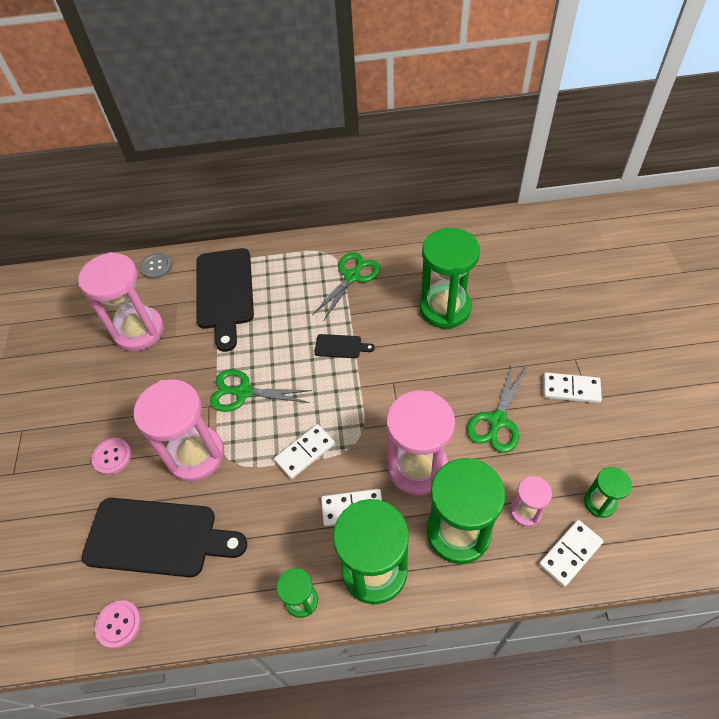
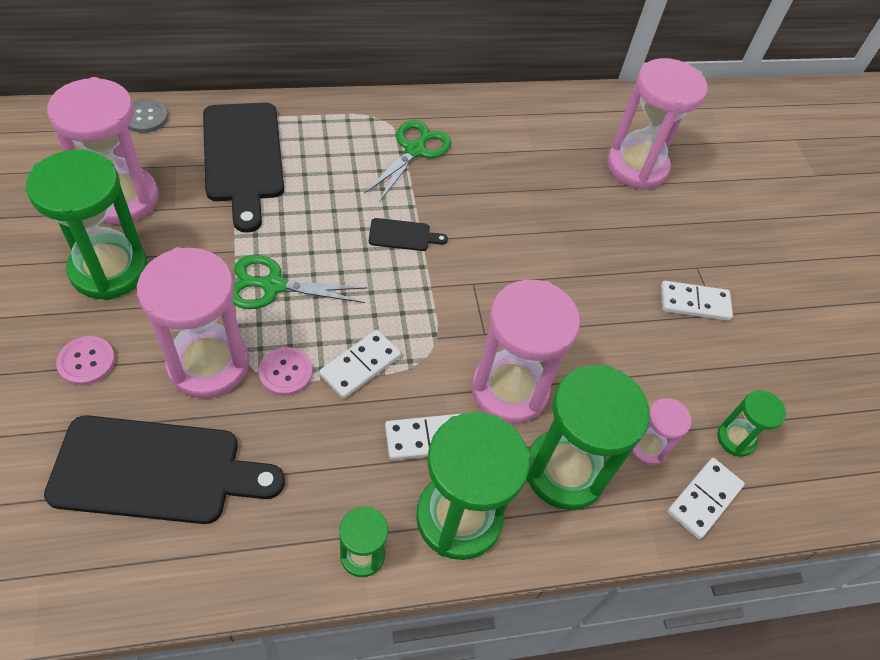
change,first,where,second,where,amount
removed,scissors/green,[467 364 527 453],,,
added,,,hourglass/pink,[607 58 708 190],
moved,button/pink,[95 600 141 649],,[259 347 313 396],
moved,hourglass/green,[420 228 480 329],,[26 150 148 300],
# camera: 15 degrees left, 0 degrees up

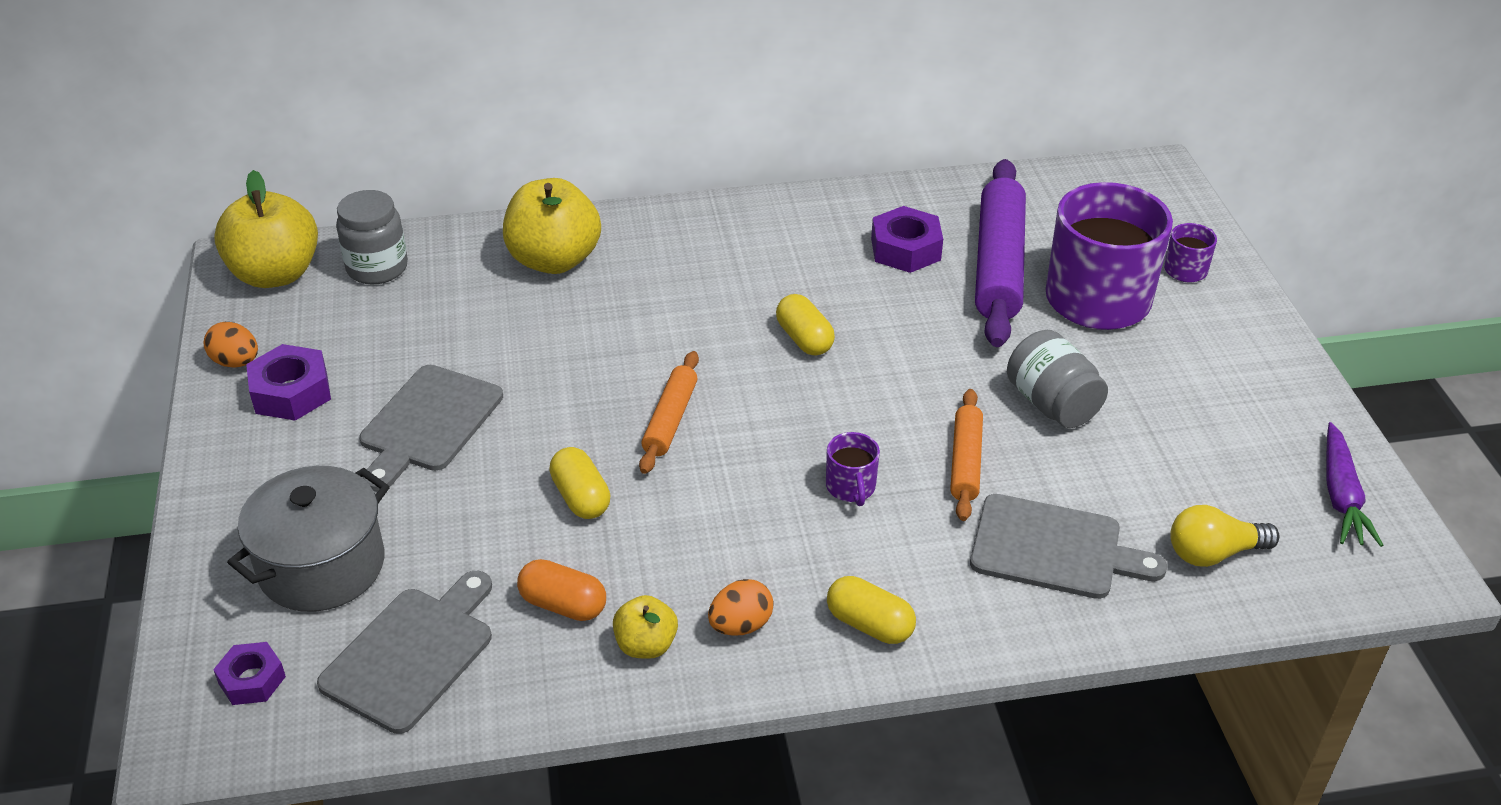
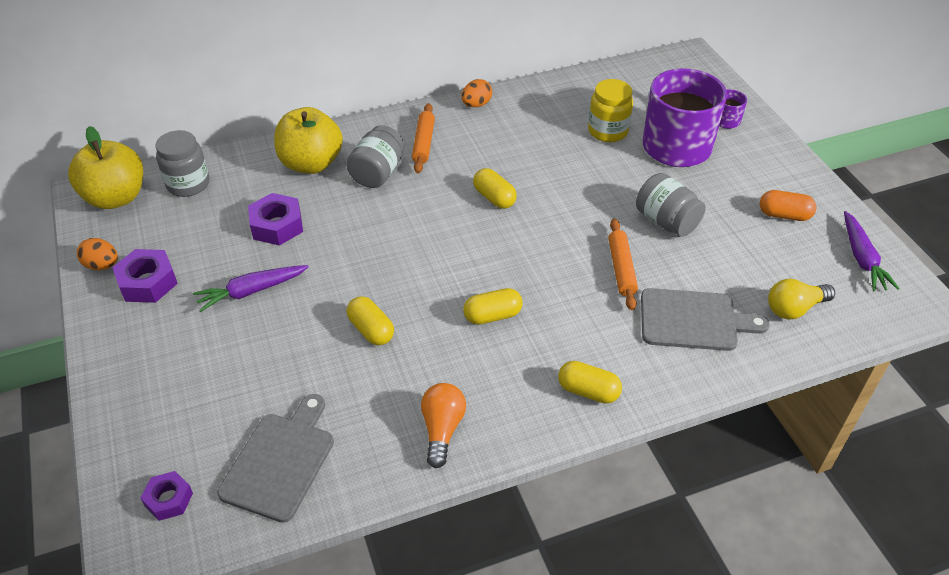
change,first,where,second,where,amount
removed,pot/grey,[227 466 390 612],,,
removed,mug/purple,[826 432 880 506],,,
added,,,jar/grey,[346 125 404 188],
added,,,capsule/yellow,[463 288 523 325],
moved,capsule/orange,[517 559 606 621],,[759 190 816 221],
moved,rolling pin/orange,[639 351 699 474],,[412 103 435 173],
moved,egg/orange,[708 579 774 636],,[461 79 492 107],
moved,nut/purple,[871 206 943 273],,[248 193 303 246],
replaced,cutting board/grey,[359 365 503 491],carrot/purple,[193 265 309 312],
replaced,apple/yellow,[613 595 678 659],light bulb/orange,[421 383 466 468],
replaced,rolling pin/purple,[975 159 1026 347],jar/yellow,[588 79 633 142],
# camera: 10 degrees left, 5 degrees up

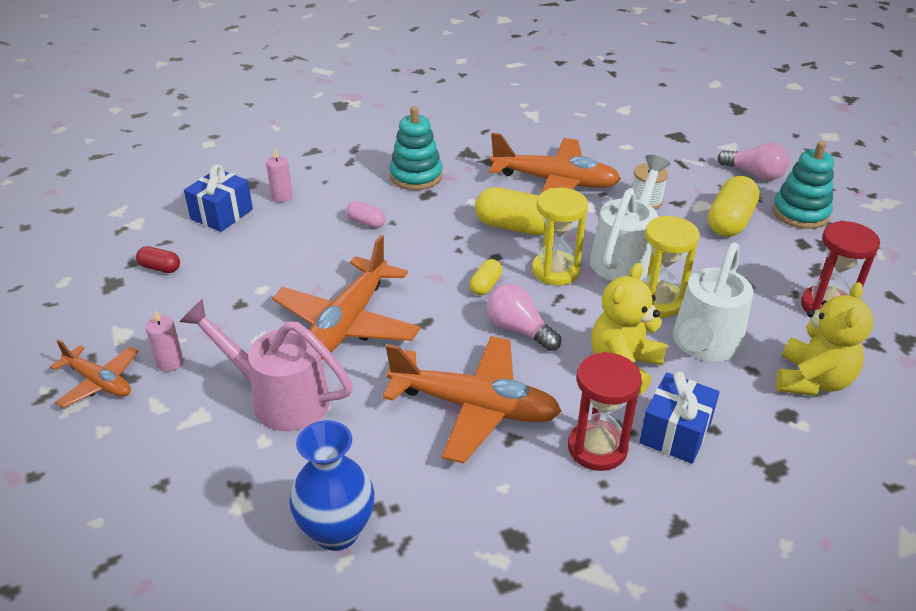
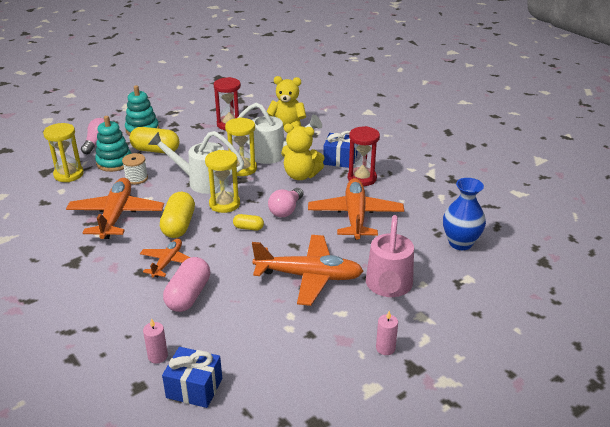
change,first,where,second,where,amount
removed,capsule/red,[136 246 180 273],,,
added,,,hourglass/yellow,[43 123 84 182],
moved,plane/orange,[50 340 139 408],,[140 239 191 277],
moved,stacking toy/turquoise,[390 106 443 190],,[95 116 132 172],
resized,capsule/pink,[346 201 385 228],,[163 257 210 312],x1.91
# camera: 105 degrees left, 5 degrees down

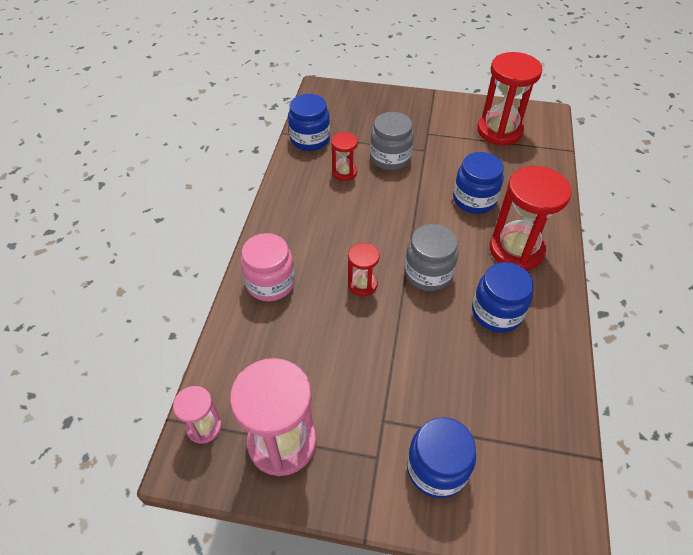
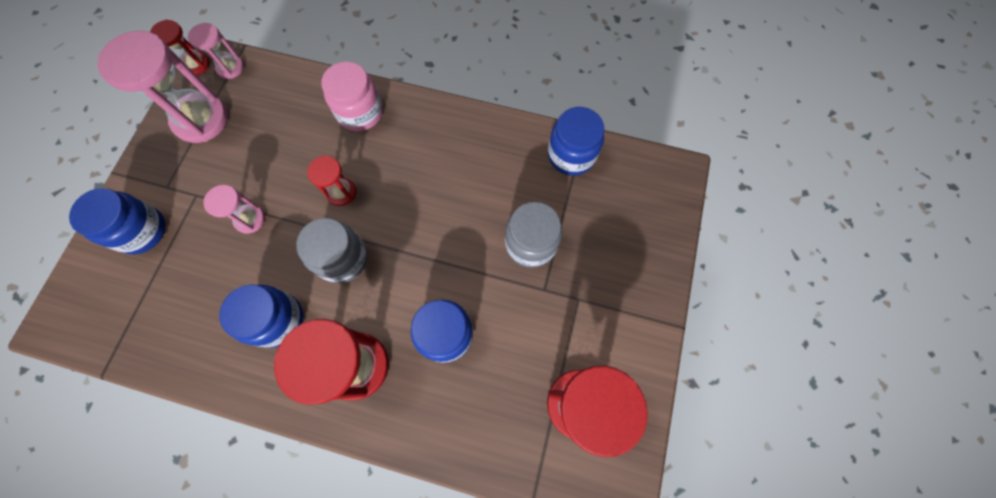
change,first,where,second,where,amount
added,,,hourglass/pink,[204 185 265 234],
moved,hourglass/red,[331 132 358 181],,[150 20 209 76],
# camera: 95 degrees right, 20 degrees up

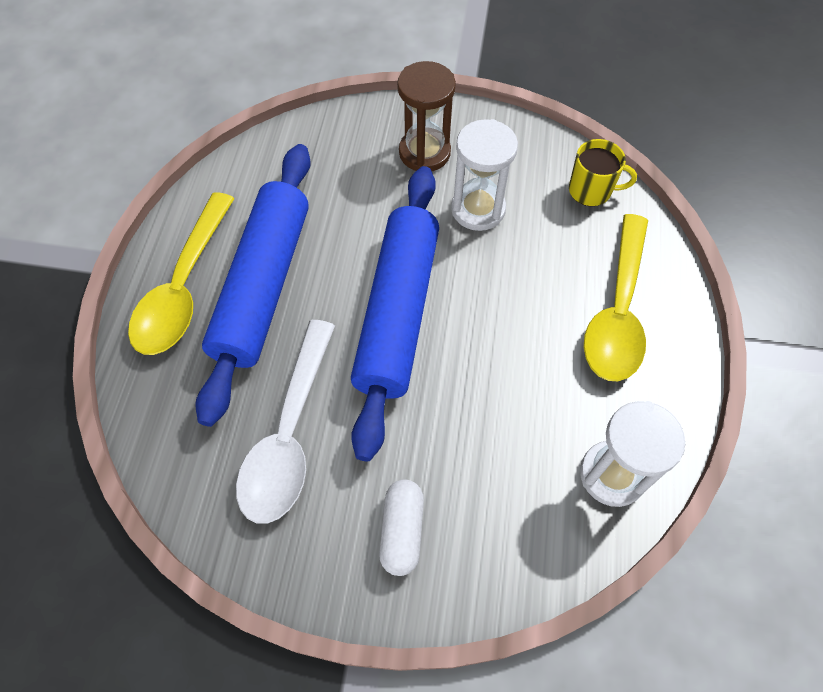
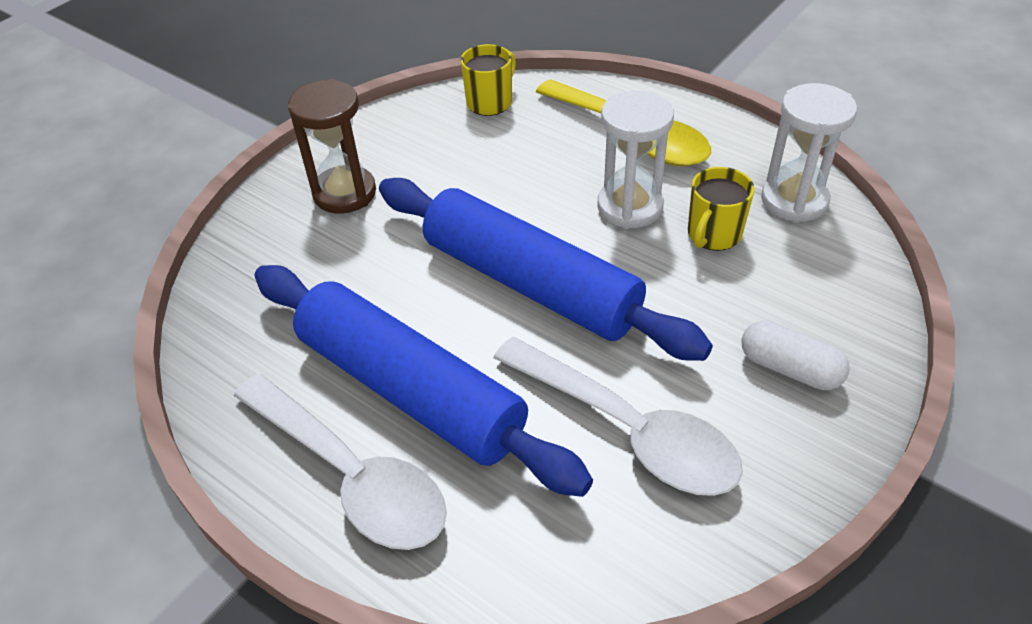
change,first,where,second,where,amount
added,,,mug/yellow,[688 167 754 251],
moved,hourglass/white,[451 119 518 231],,[597 91 674 229],
recoloured,spoon/yellow,[128 192 235 355],spoon/white,[234 374 447 550],
# camera: 60 degrees left, 15 degrees down

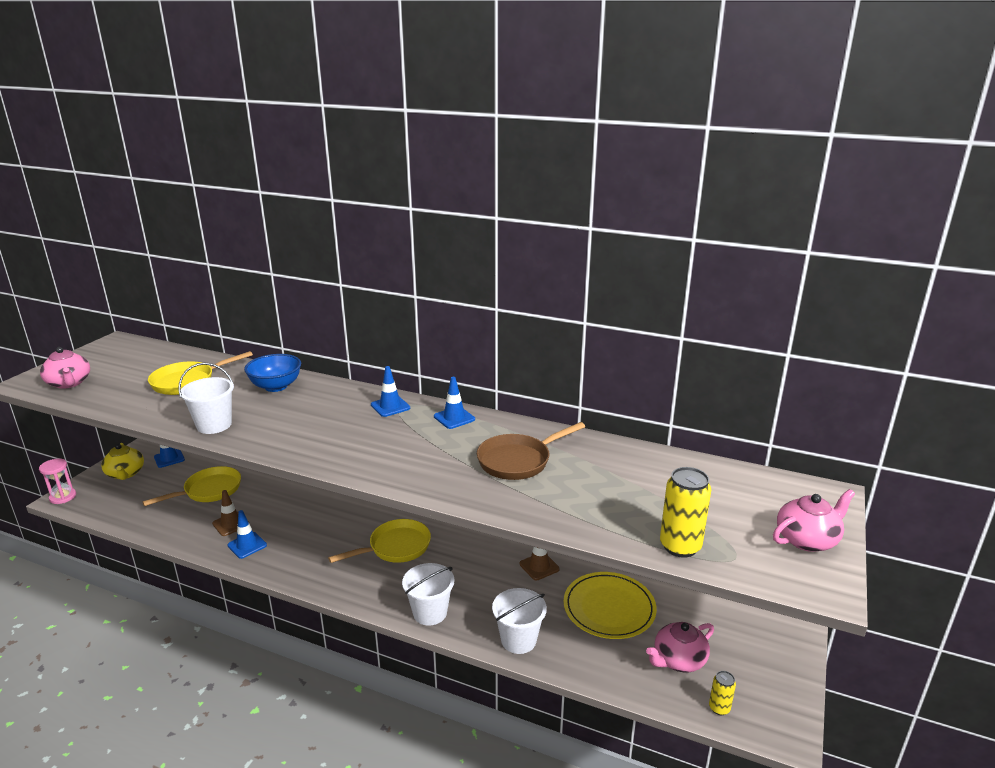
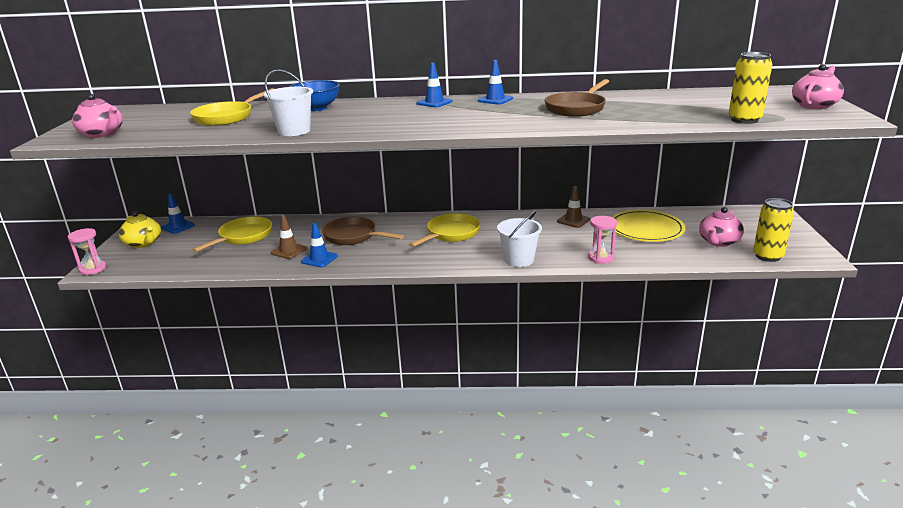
change,first,where,second,where,amount
added,,,pan/brown,[322 217 404 245],
replaced,bucket/white,[492 588 547 654],hourglass/pink,[588 216 617 264],
resized,can/yellow,[709 671 736 715],,[753 198 794 262],x1.79
# camera: 20 degrees left, 0 degrees up

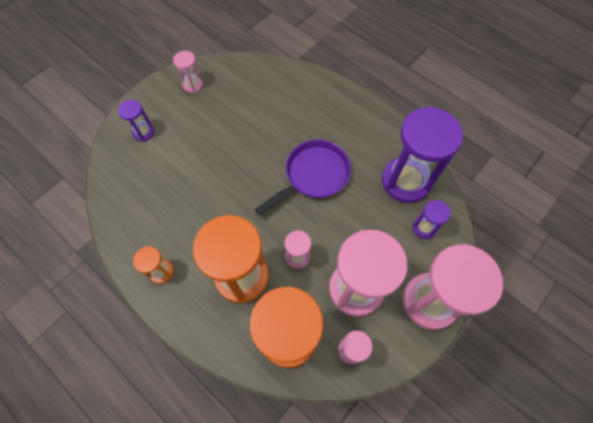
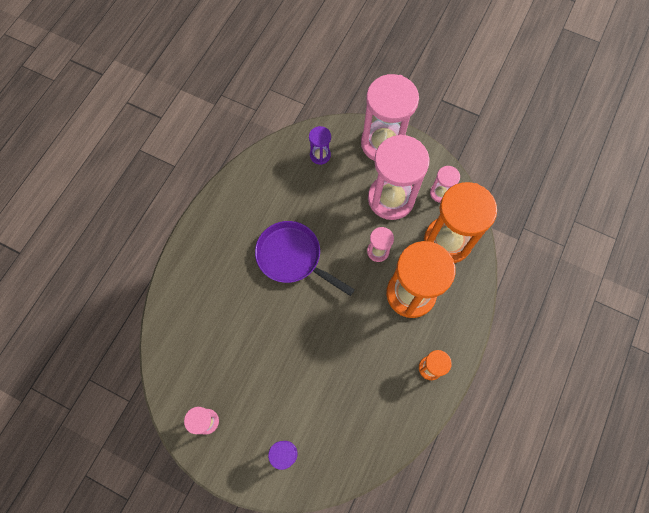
change,first,where,second,where,amount
removed,hourglass/purple,[382 107 463 203],,,
# camera: 105 degrees left, 5 degrees up

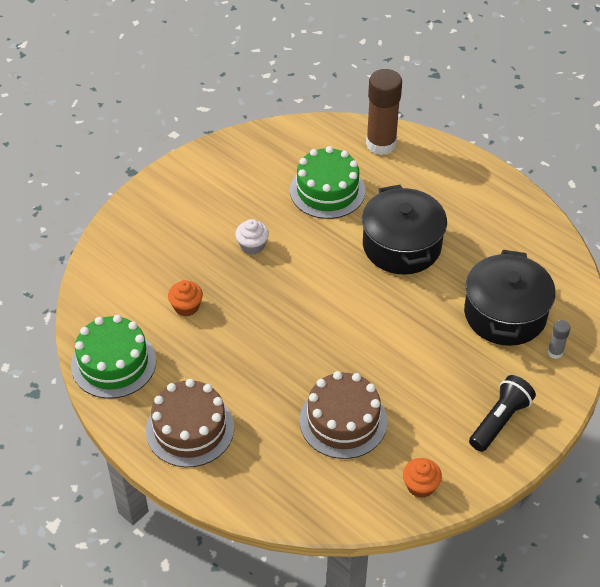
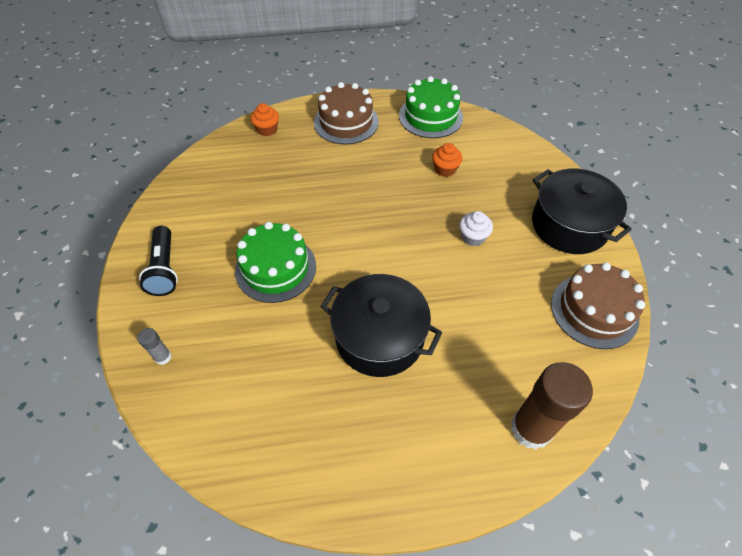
change,first,where,second,where,amount
moved,cake/green,[290 146 365 219],,[235 222 316 303],
moved,cake/brown,[300 371 387 459],,[551 262 645 349],
moved,cupcake/orange,[403 458 442 498],,[250 103 279 136],
moved,pot/black,[464 250 556 346],,[532 168 632 254],
# camera: 130 degrees right, 5 degrees up

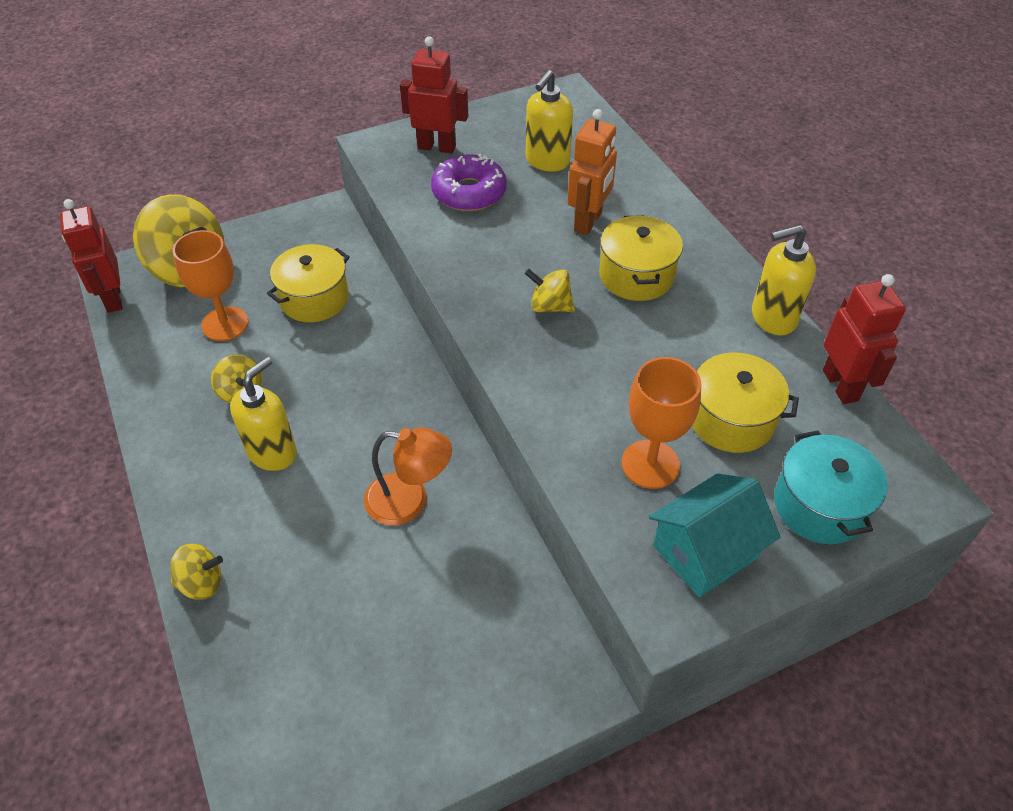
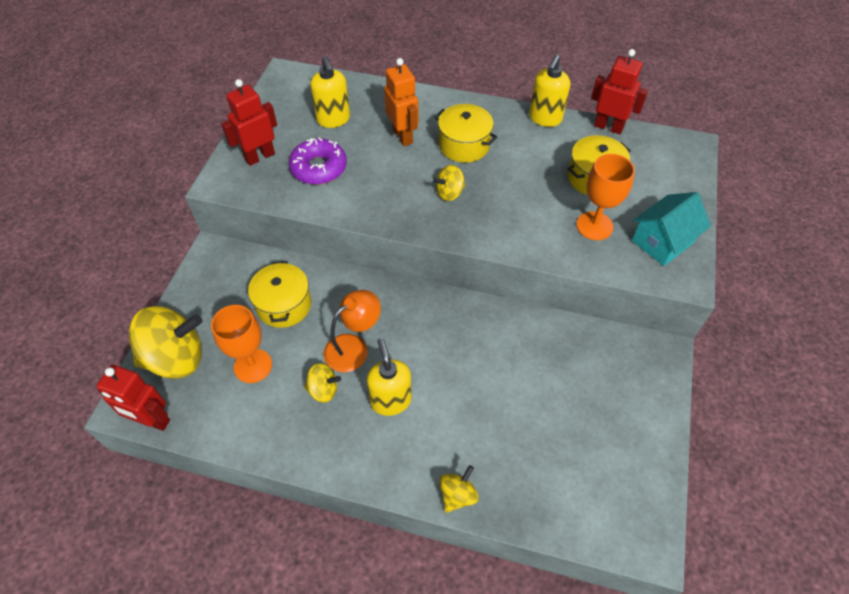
change,first,where,second,where,amount
removed,pot/turquoise,[774 431 887 544],,,
moved,lamp/orange,[364 427 452 525],,[324 290 381 372],
turned,house/turquoise,[649 474 780 597],,[632 192 711 266],45 degrees clockwise
# camera: 50 degrees left, 5 degrees up

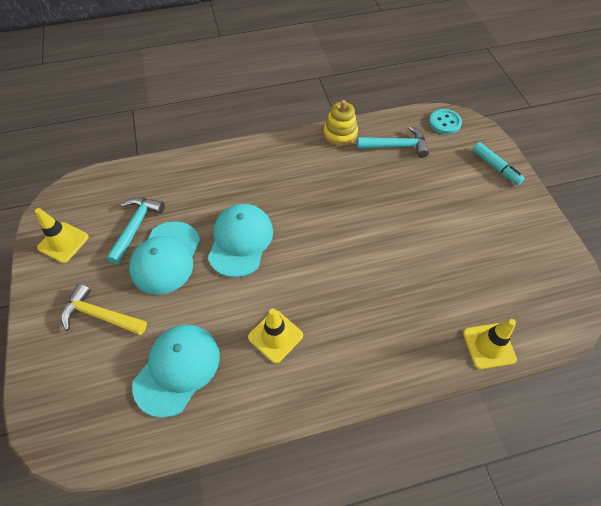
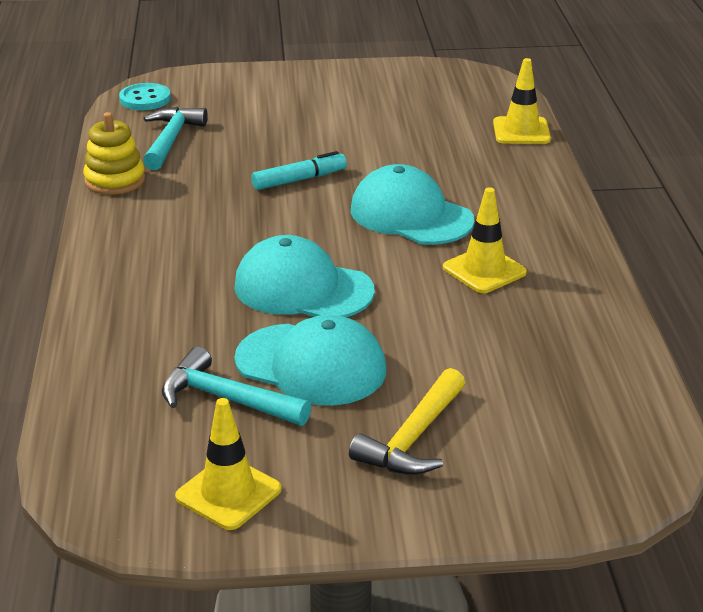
change,first,where,second,where,amount
moved,cap/turquoise,[132 325 220 418],,[350 164 474 245],
moved,marker/turquoise,[473 142 525 185],,[251 151 347 190],
# camera: 80 degrees left, 25 degrees down

